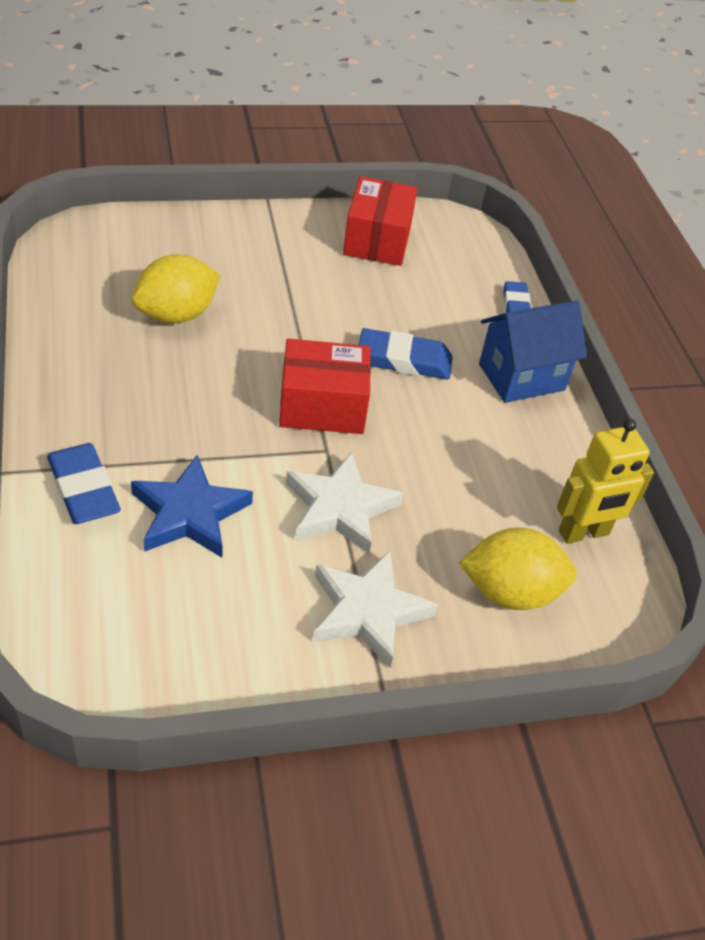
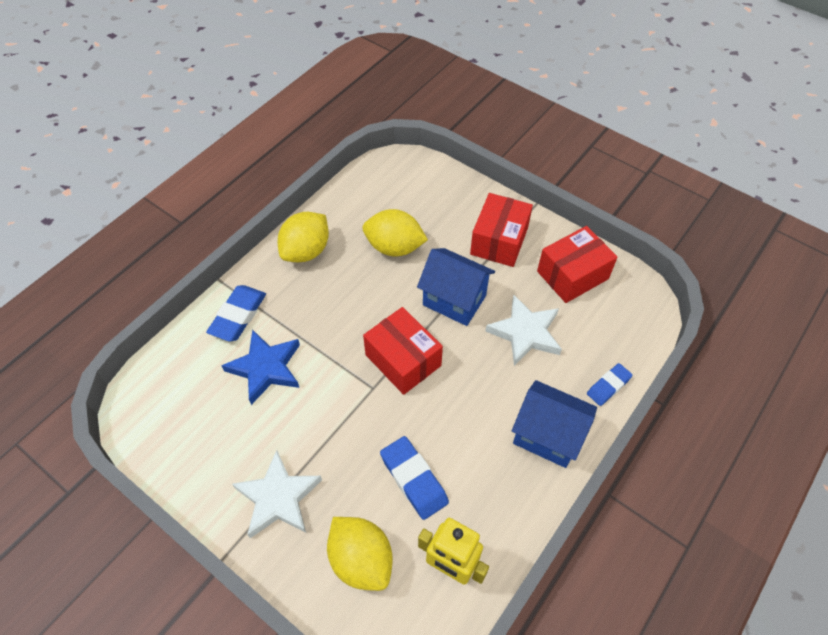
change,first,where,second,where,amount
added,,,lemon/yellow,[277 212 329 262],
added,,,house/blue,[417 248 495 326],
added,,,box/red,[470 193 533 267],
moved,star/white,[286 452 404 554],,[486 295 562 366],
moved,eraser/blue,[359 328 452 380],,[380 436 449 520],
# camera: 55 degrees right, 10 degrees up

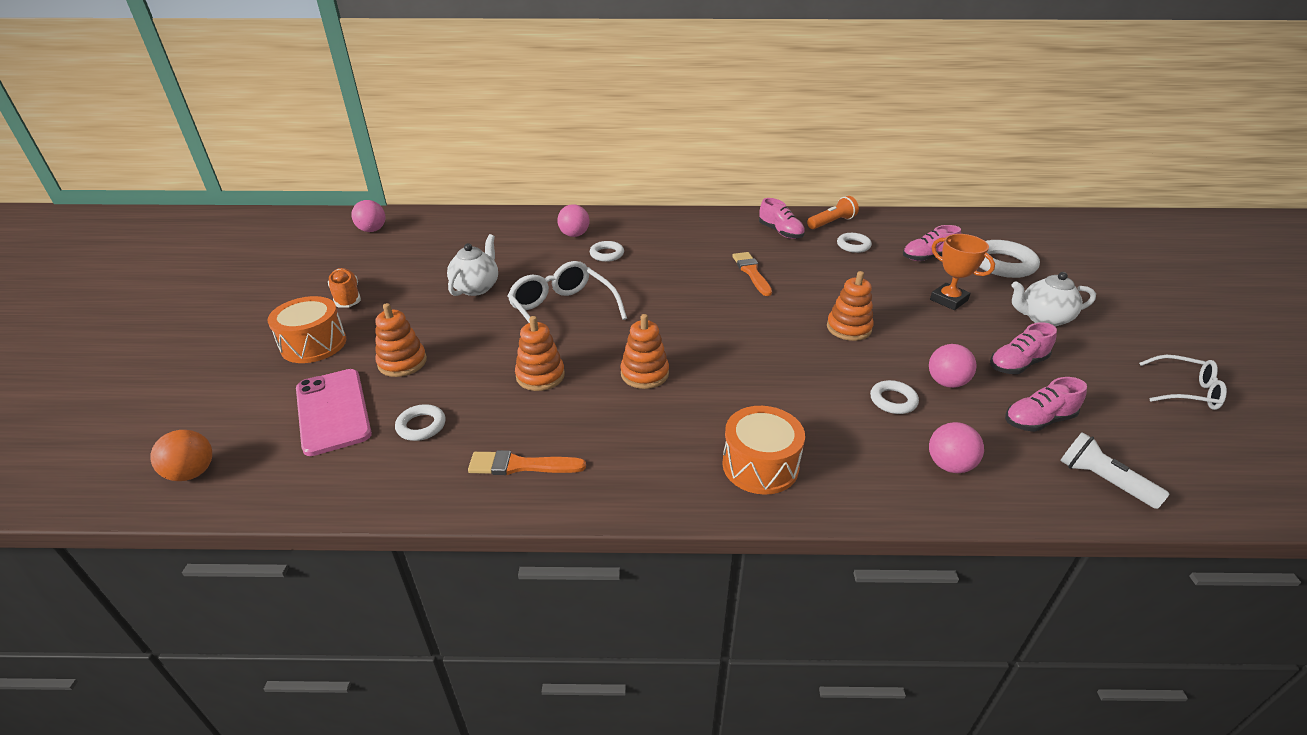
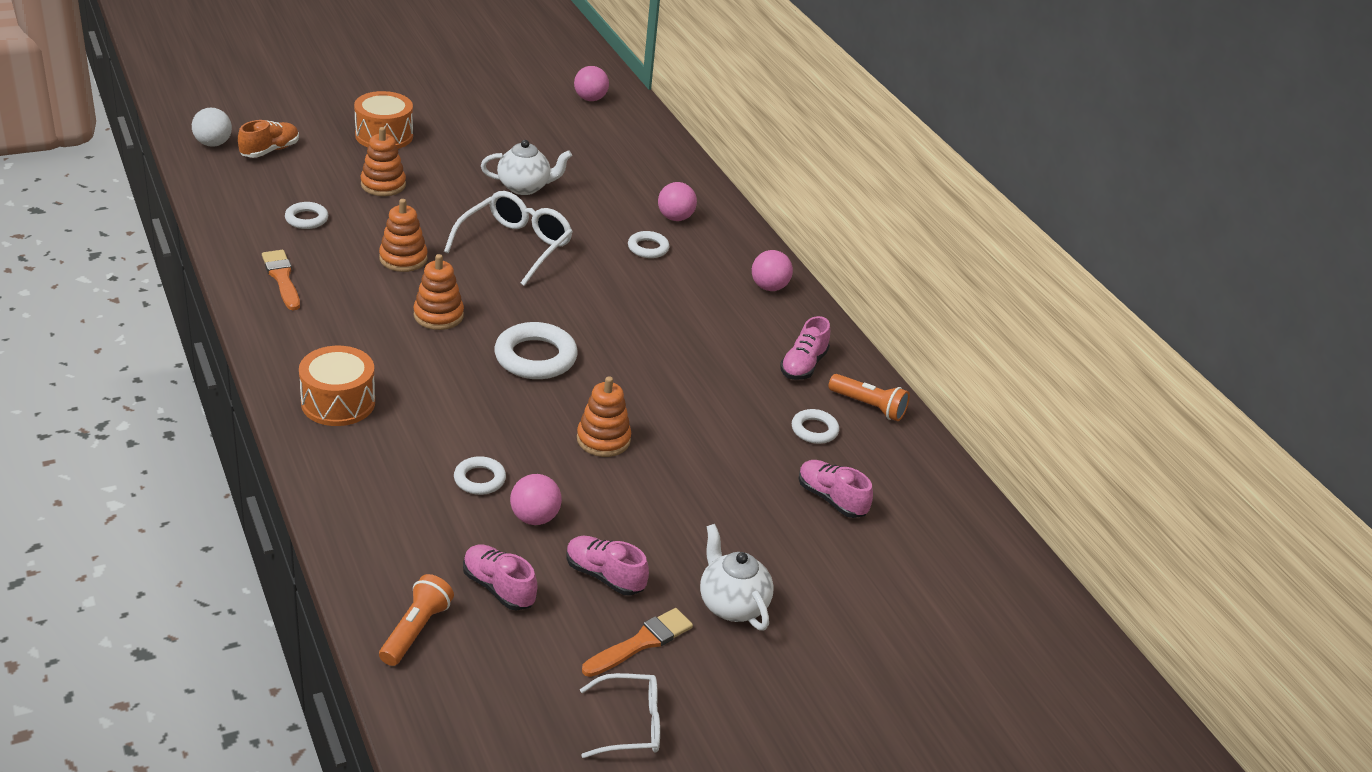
change,first,where,second,where,amount
removed,phone/pink,[296 369 372 456],,,
removed,trophy/orange,[930 234 995 310],,,
moved,shoe/orange,[328 268 361 308],,[238 120 299 158],
moved,brush/orange,[732 252 772 296],,[582 608 693 677],
moved,ball/pink,[929 422 984 473],,[752 250 793 291],
moved,ring/white,[979 240 1040 278],,[494 322 578 379],
recoloured,ball/orange,[150 430 212 481],ball/white,[192 108 232 147],
recoloured,flashlight/white,[1060 432 1169 509],flashlight/orange,[379 574 454 666],
turned,glasses/white,[1139 355 1227 410],,[580 673 660 758],90 degrees counterclockwise
# camera: 60 degrees right, 0 degrees up

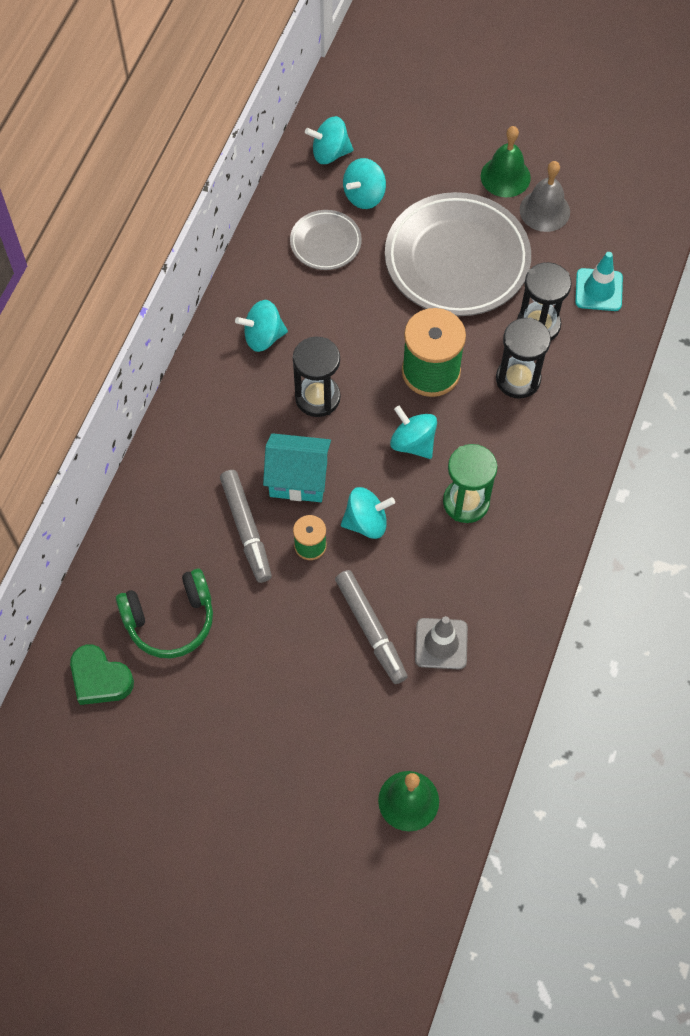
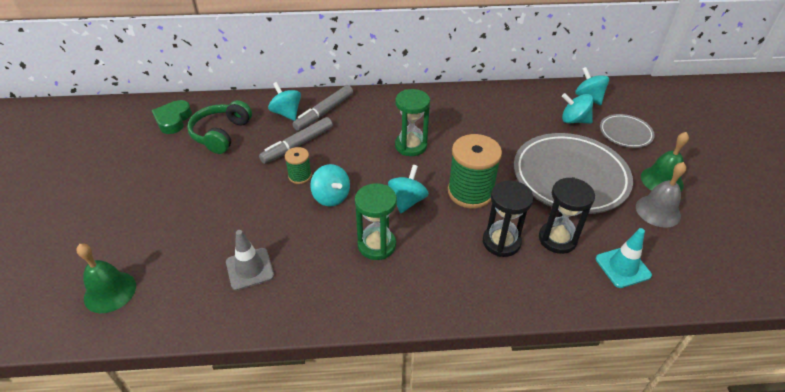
change,first,where,second,where,amount
removed,house/turquoise,[263 433 331 502],,,
moved,spinning top/turquoise,[235 300 288 352],,[268 82 301 121],
moved,plate/grey,[290 210 362 270],,[600 114 655 148],
moved,marker/grey,[335 570 408 684],,[292 85 353 131],
recoloured,hourglass/black,[293 336 341 417],hourglass/green,[395 89 430 156],
turned,headphones/green,[116 569 213 658],,[187 100 252 154],60 degrees clockwise
# camera: 65 degrees right, 20 degrees down

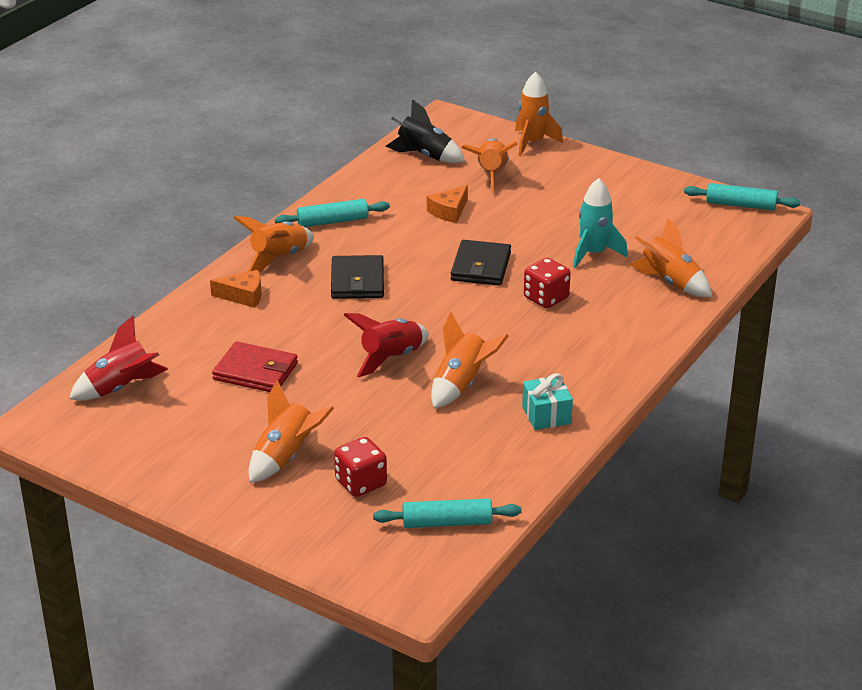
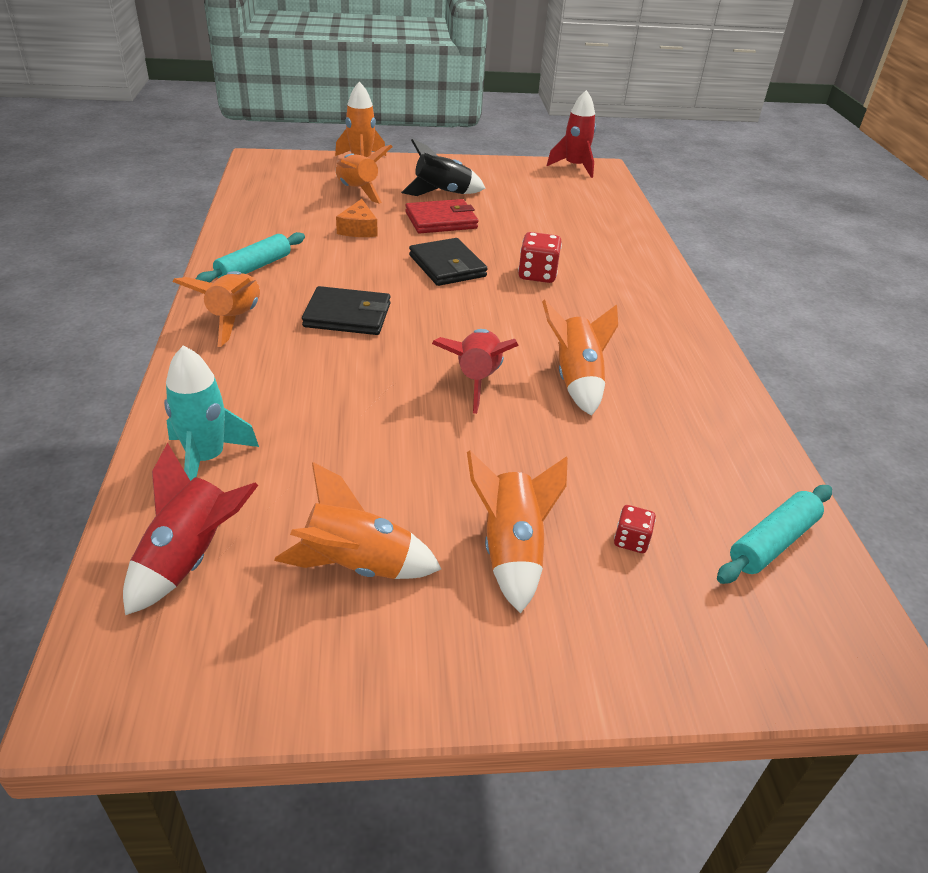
change,first,where,second,where,amount
removed,cheese/orange,[210 270 262 308],,,
removed,gift/turquoise,[522 373 573 430],,,
moved,wallet/red,[212 342 298 392],,[405 199 478 234],
moved,rocket/black,[386 99 465 163],,[401 139 486 196],
moved,rocket/turquoise,[573 178 628 268],,[164 346 259 481],
moved,rocket/orange,[630 218 712 297],,[274 462 441 579],
replaced,rolling pin/turquoise,[684 183 800 211],rocket/red,[547 90 596 178],
turned,wallet/black,[331 255 384 299],,[302 286 390 335],45 degrees counterclockwise
resized,dice/red,[334 437 387 497],,[614 505 656 553],x0.58
# camera: 40 degrees left, 5 degrees up

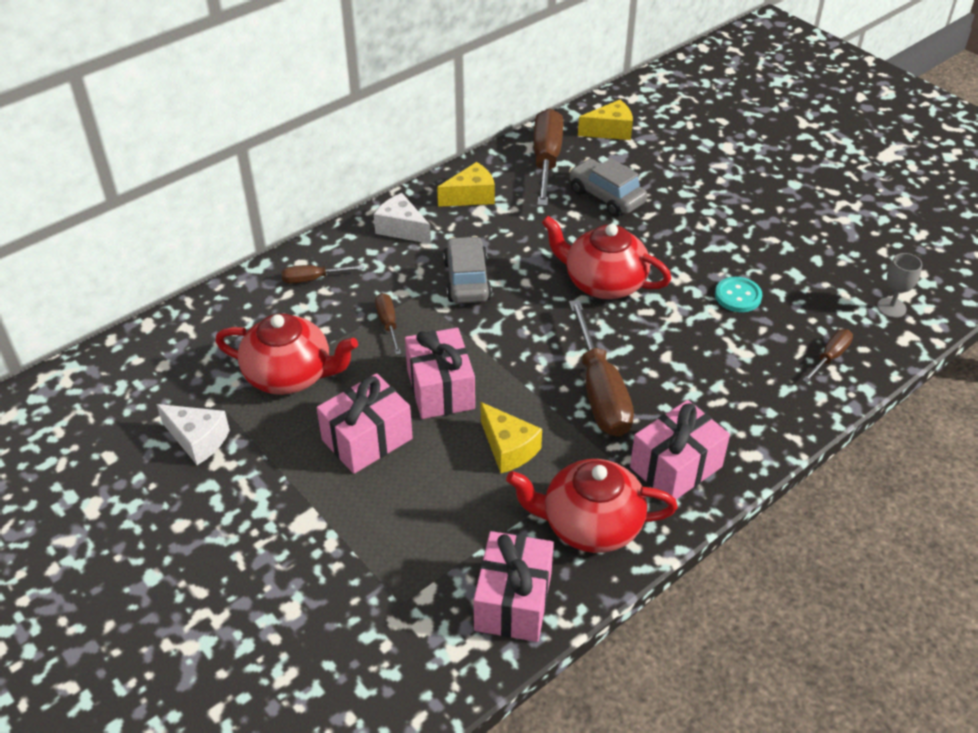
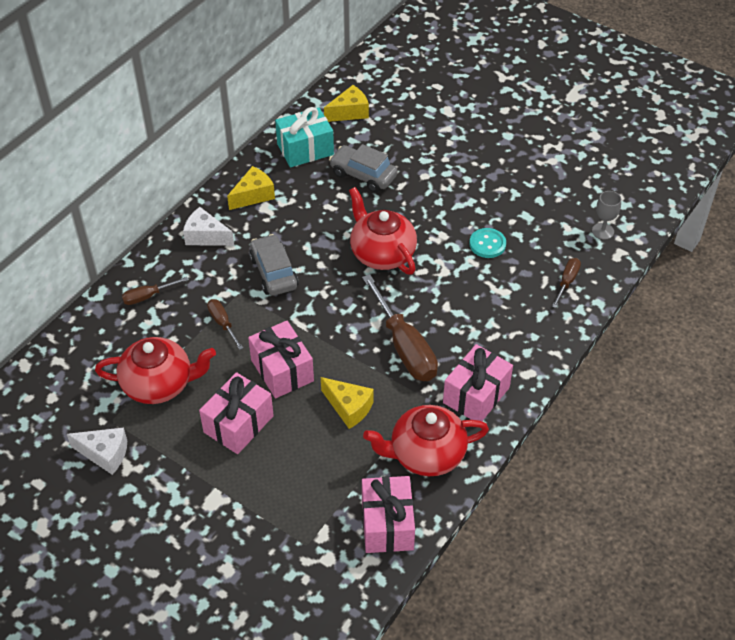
change,first,where,second,where,amount
replaced,screwdriver/brown,[534 108 563 206],gift/turquoise,[275 107 334 167],
turned,teapot/red,[542 216 671 299],,[349 187 417 275],45 degrees clockwise
# camera: 15 degrees left, 5 degrees up

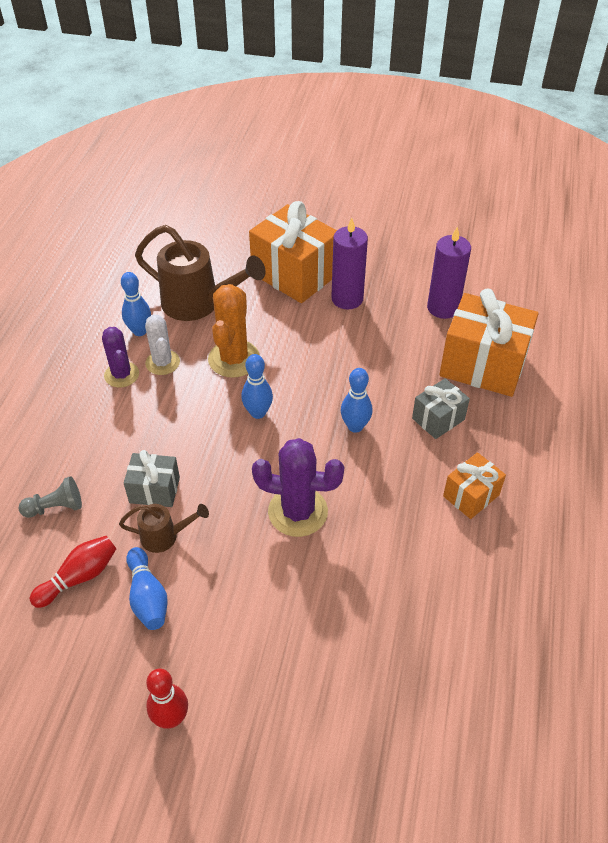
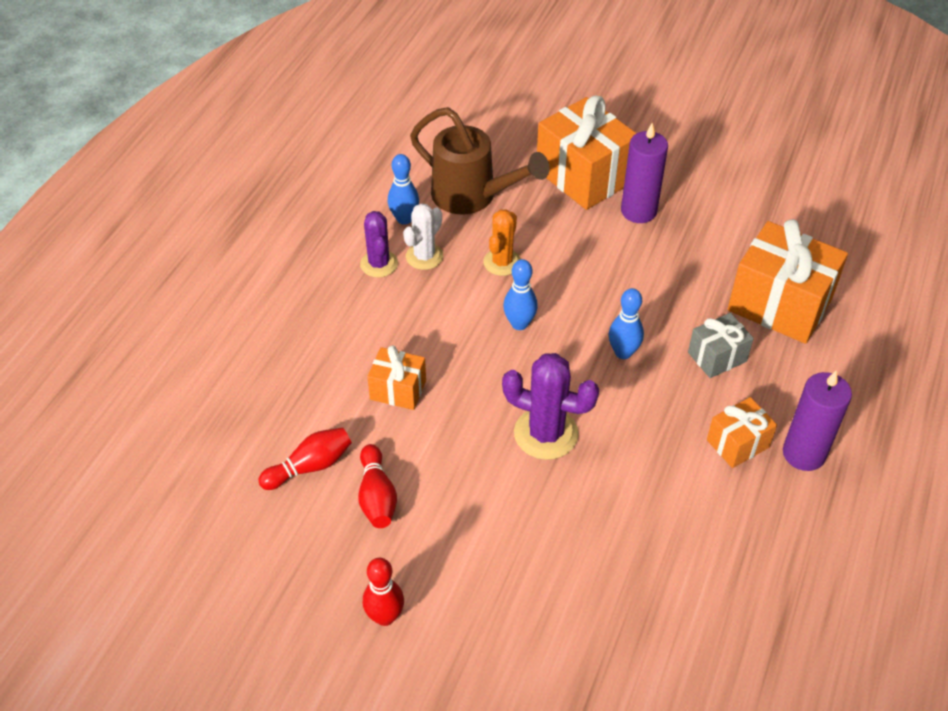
change,first,where,second,where,amount
removed,pawn/grey,[19 476 82 518],,,
removed,watering can/brown,[119 504 209 553],,,
moved,candle/purple,[427 227 471 319],,[783 370 852 471],
recoloured,gift/grey,[124 450 180 507],gift/orange,[367 345 426 410],
recoloured,bowling pin/blue,[126 547 168 630],bowling pin/red,[358 444 397 528],
turned,cactus/white,[145 315 180 375],,[403 203 443 270],45 degrees clockwise
resized,cactus/orange,[208 284 260 378],,[483 209 521 276],x0.66
# camera: 10 degrees right, 0 degrees up

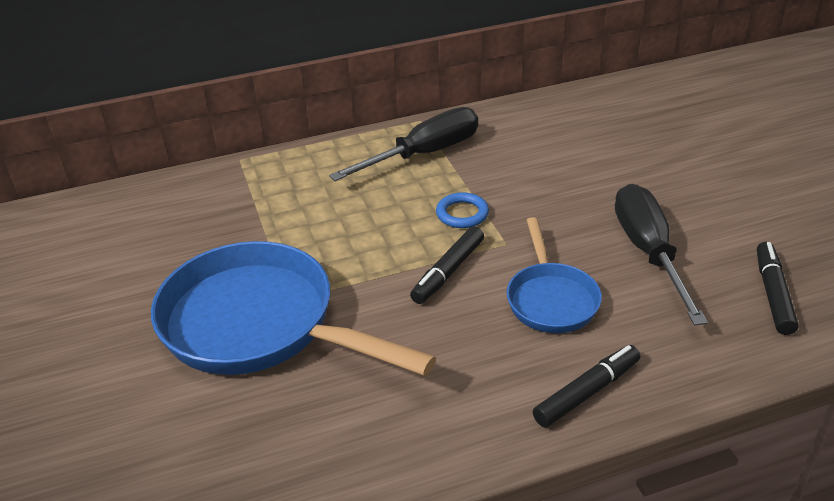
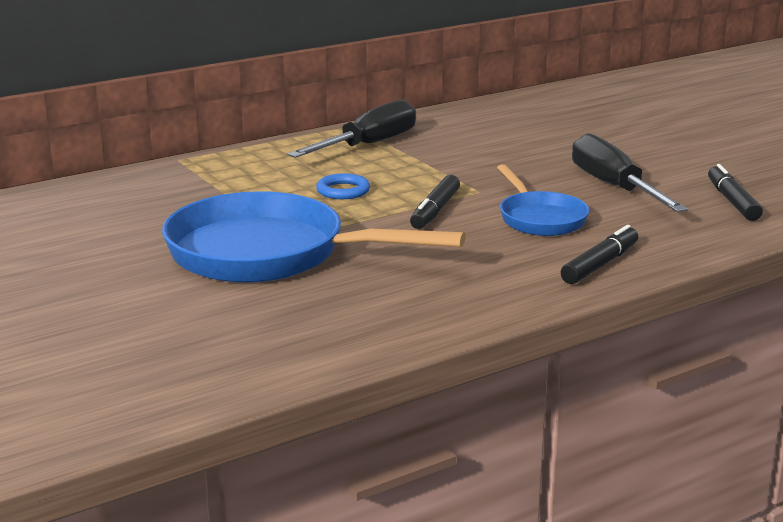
change,first,where,second,where,amount
moved,ring/blue,[436 192 489 228],,[316 173 370 199],
# camera: 15 degrees left, 15 degrees down

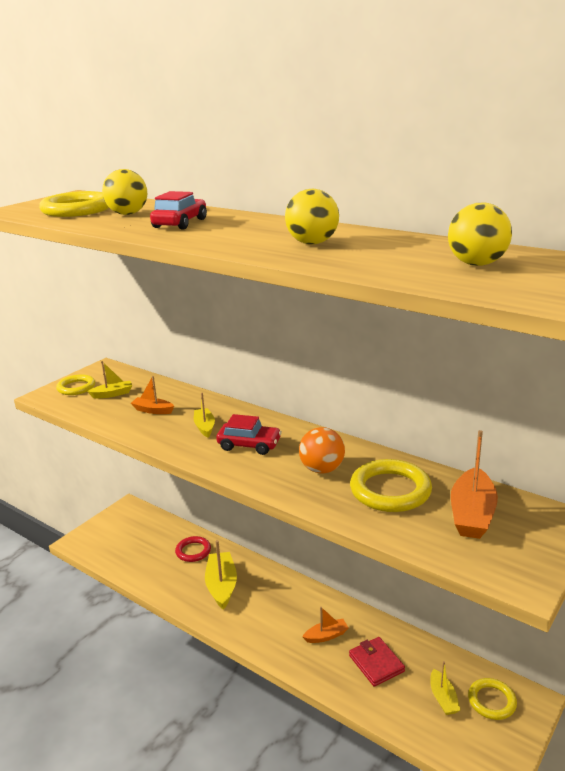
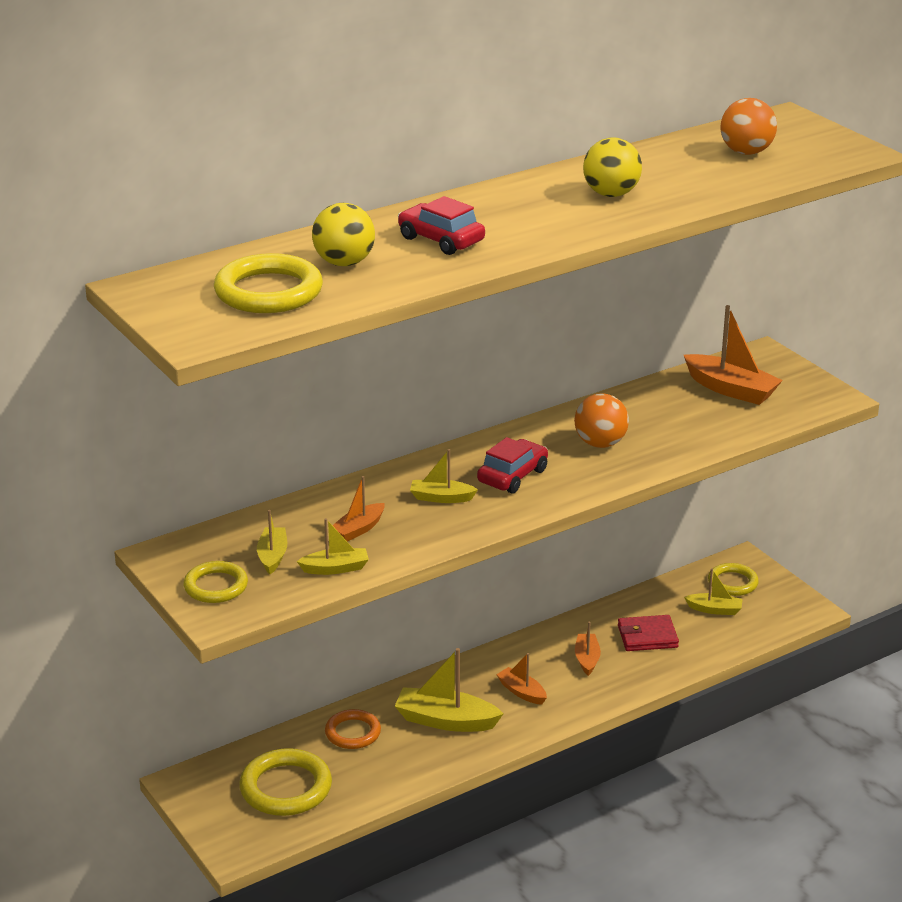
change,first,where,second,where,amount
added,,,boat/yellow,[297 518 369 575],
added,,,boat/orange,[496 653 547 705],
moved,ring/yellow,[350 459 432 512],,[239 748 332 816],
recoloured,ring/red,[175 536 211 562],ring/orange,[325 709 381 749],
recoloured,ball/yellow,[448 202 512 266],ball/orange,[720 98 777 155],
# camera: 70 degrees left, 5 degrees up

